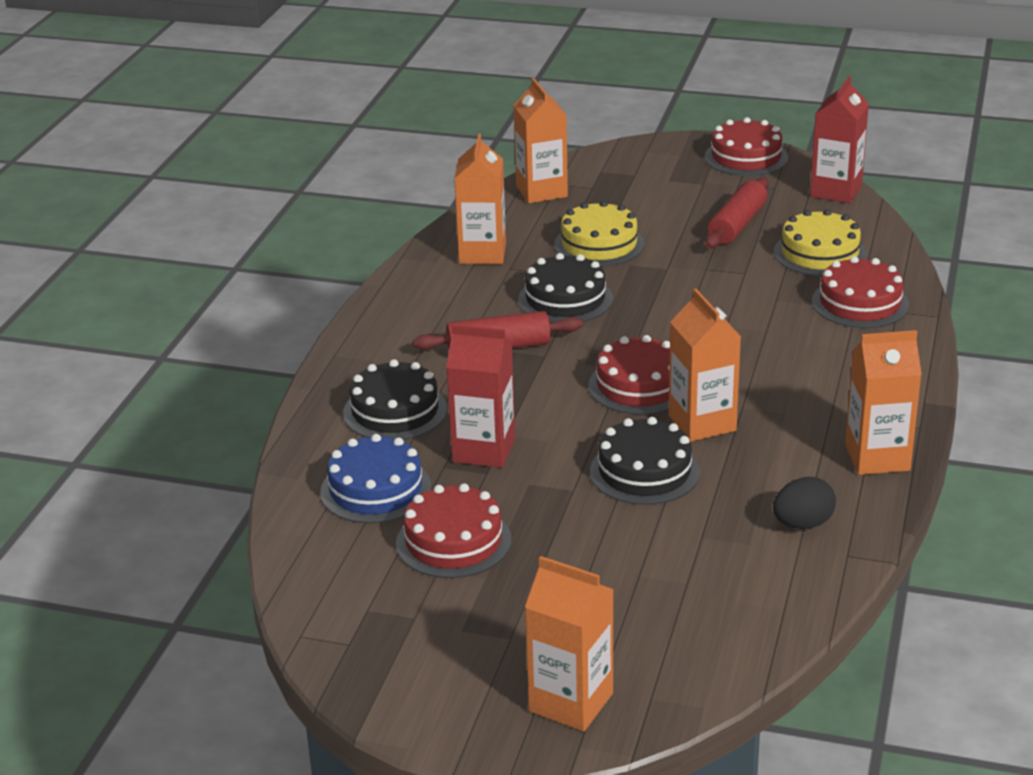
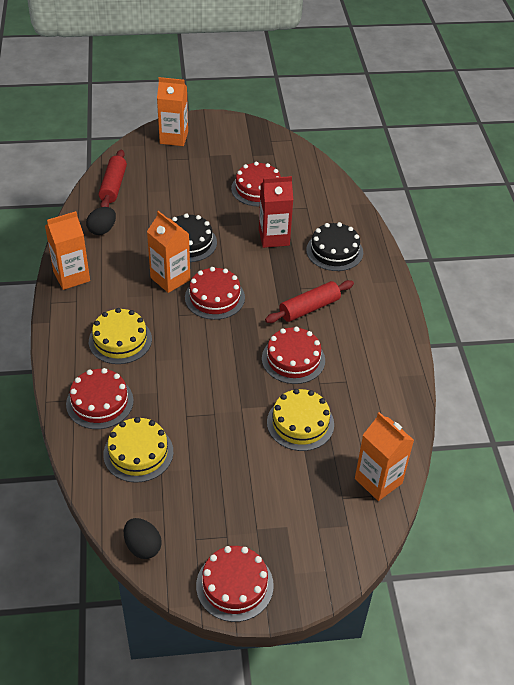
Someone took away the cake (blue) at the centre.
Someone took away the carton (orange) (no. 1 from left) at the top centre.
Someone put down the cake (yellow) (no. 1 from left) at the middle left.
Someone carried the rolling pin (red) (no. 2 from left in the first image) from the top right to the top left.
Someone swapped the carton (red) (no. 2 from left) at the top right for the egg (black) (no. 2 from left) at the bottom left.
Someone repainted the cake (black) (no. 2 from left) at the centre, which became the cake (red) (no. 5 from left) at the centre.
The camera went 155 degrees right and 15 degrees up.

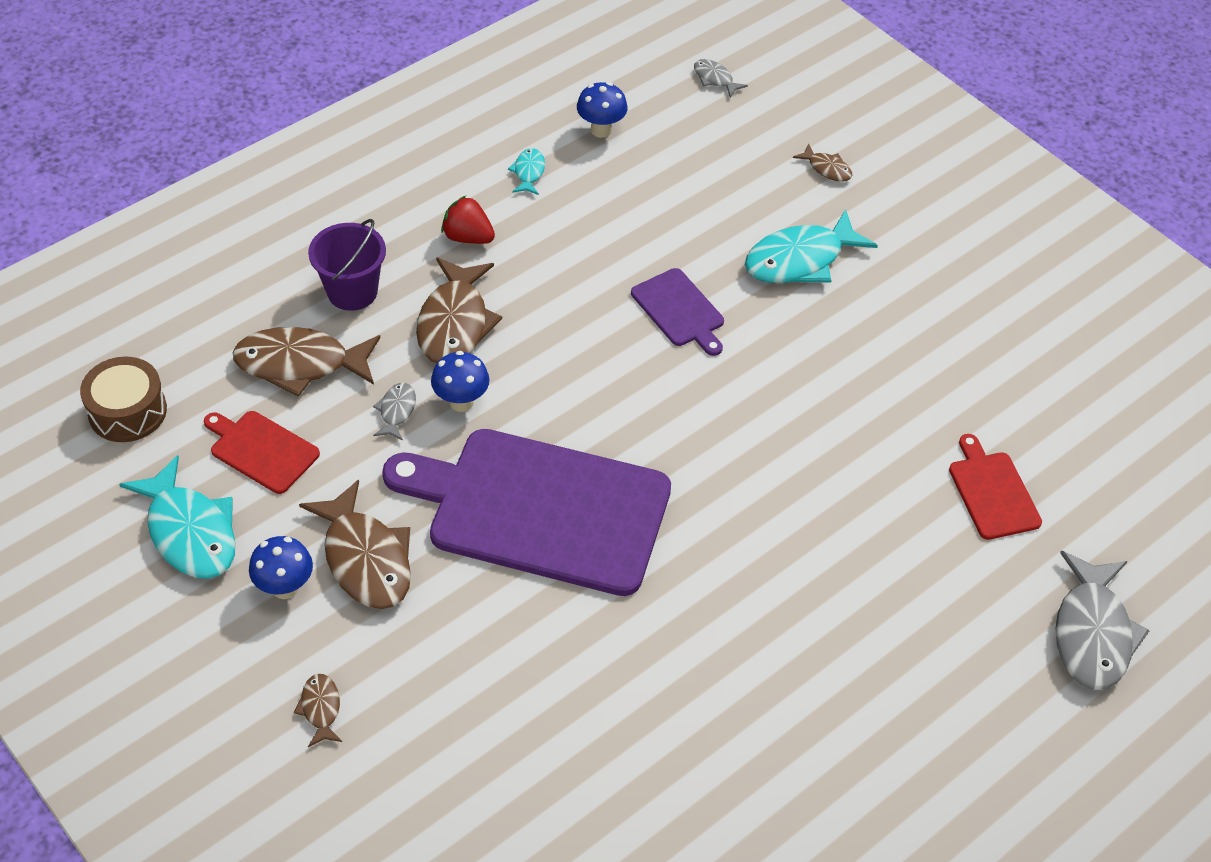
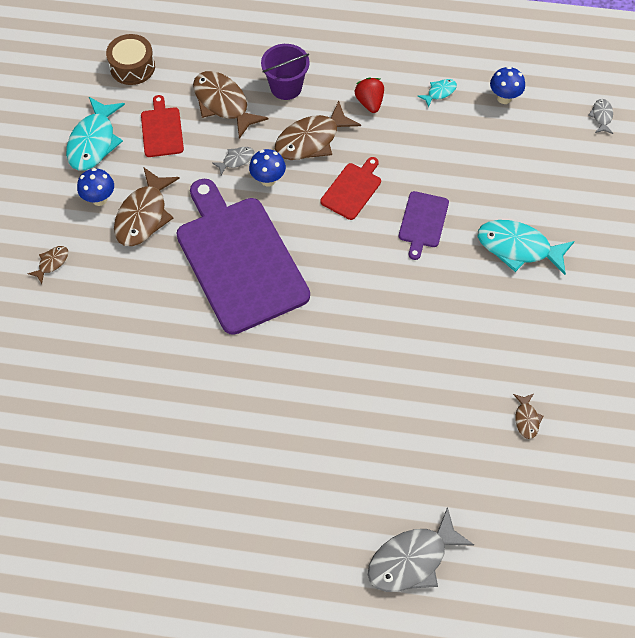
Someone carried the fish (brown) (no. 5 from left) from the top right to the middle right.
Someone carried the cutting board (red) (no. 2 from left) from the middle right to the top centre.
The camera went 50 degrees right and 10 degrees up.

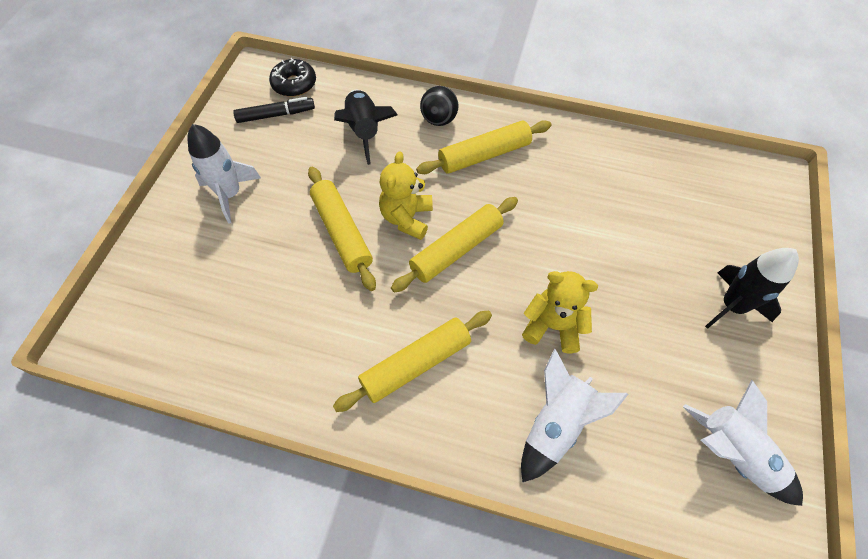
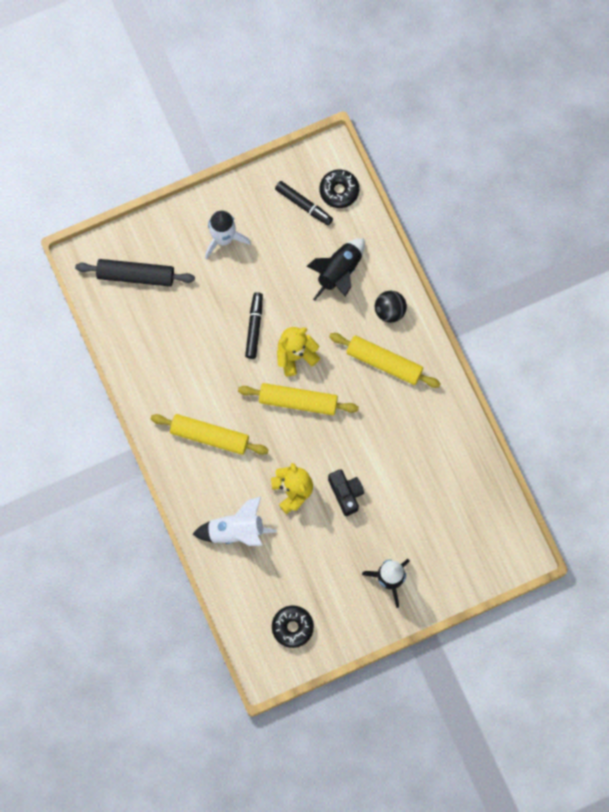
Someone put down the rolling pin (black) at the middle left.
Someone put down the camera (black) at the centre.
Someone swapped the rolling pin (yellow) (no. 1 from left) at the centre for the marker (black) (no. 1 from left) at the centre.
Someone swapped the rocket (white) (no. 3 from left) at the bottom right for the donut (black) (no. 1 from left) at the bottom centre.
The camera went 50 degrees right and 15 degrees up.

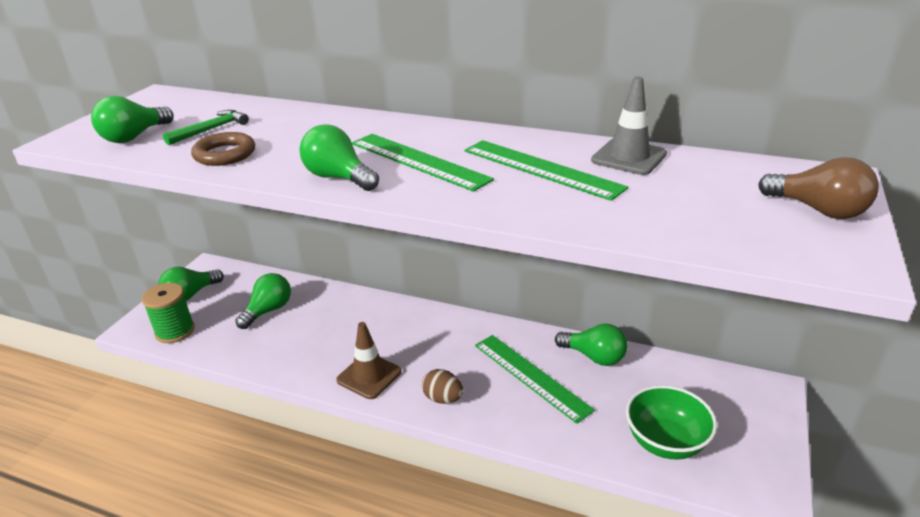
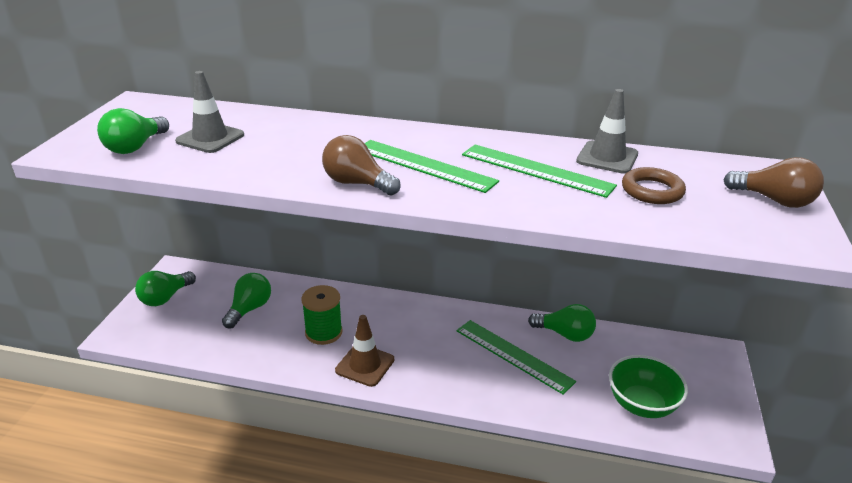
Someone took away the egg (brown) at the bottom centre.
Someone carried the spool (green) from the middle left to the centre.
Someone carried the ring (brown) from the top left to the middle right.
Someone swapped the hammer (green) at the top left for the traffic cone (grey) (no. 1 from left) at the top left.
Someone repainted the light bulb (green) (no. 4 from left) at the top centre, which became the light bulb (brown) (no. 1 from left) at the centre.
The camera went 10 degrees left and 0 degrees up.

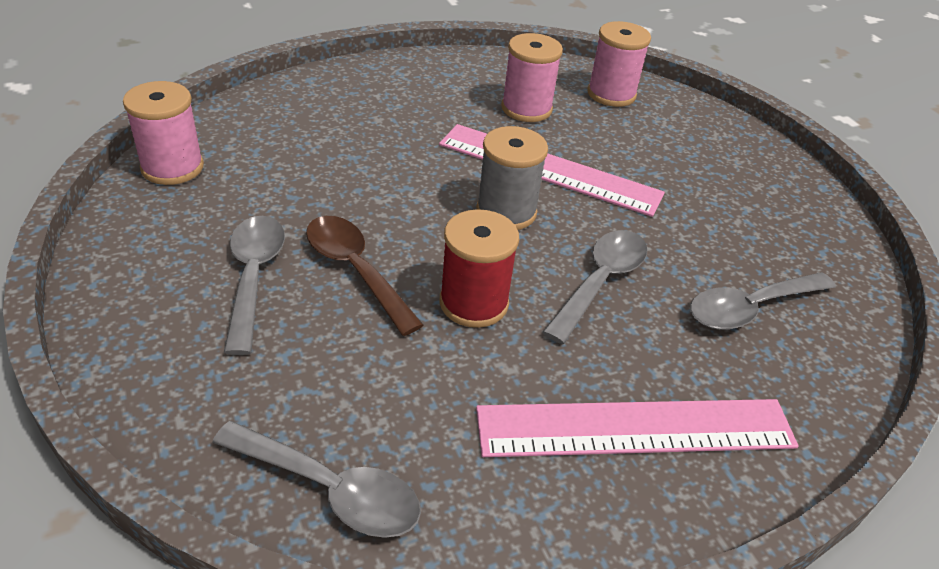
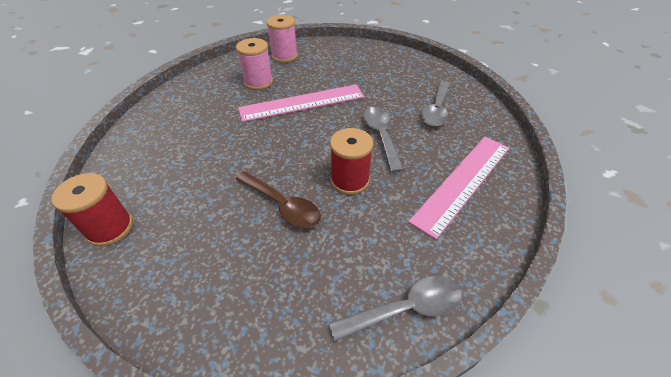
Someone took away the spoon (grey) (no. 1 from left) at the middle left.
Someone took away the spool (grey) at the top centre.
Someone repainted the spool (pink) (no. 1 from left) at the top left, which became the spool (red) (no. 1 from left) at the middle left.
Someone rotated the spoon (brown) at the centre by 150 degrees counterclockwise.
The camera went 40 degrees left and 5 degrees up.

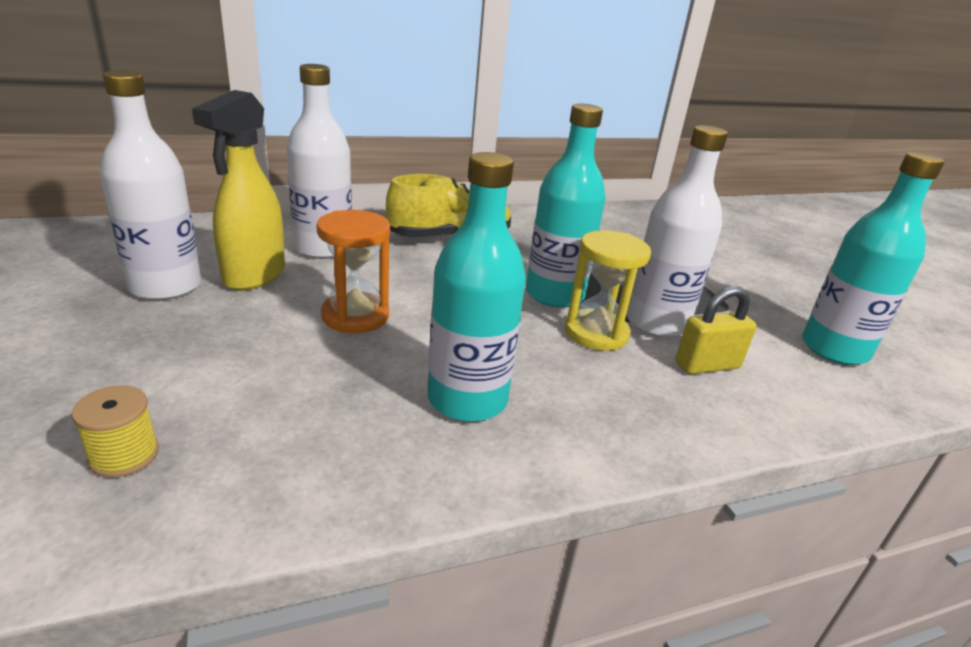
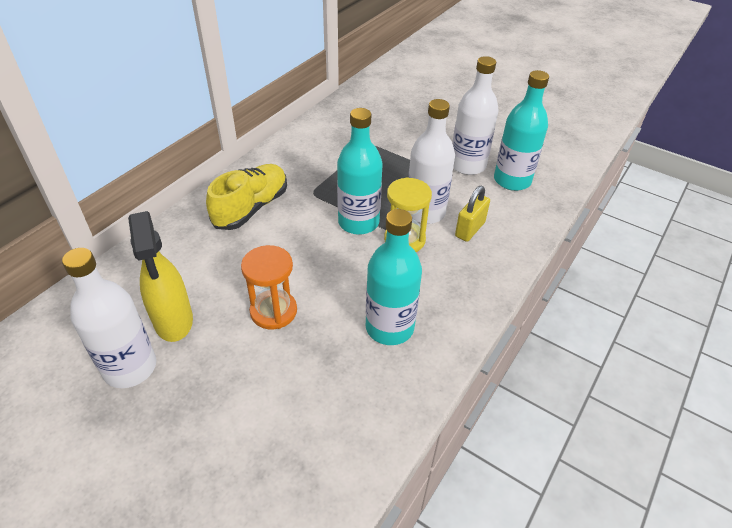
Someone took away the spool (yellow) at the bottom left.
Someone carried the bottle (white) (no. 2 from left in the first image) from the top left to the top centre.
The camera went 35 degrees left and 15 degrees up.

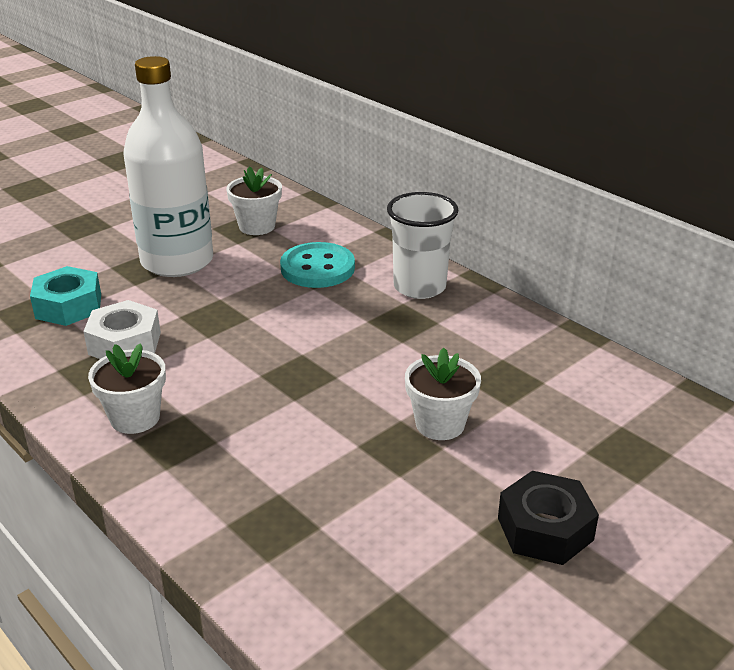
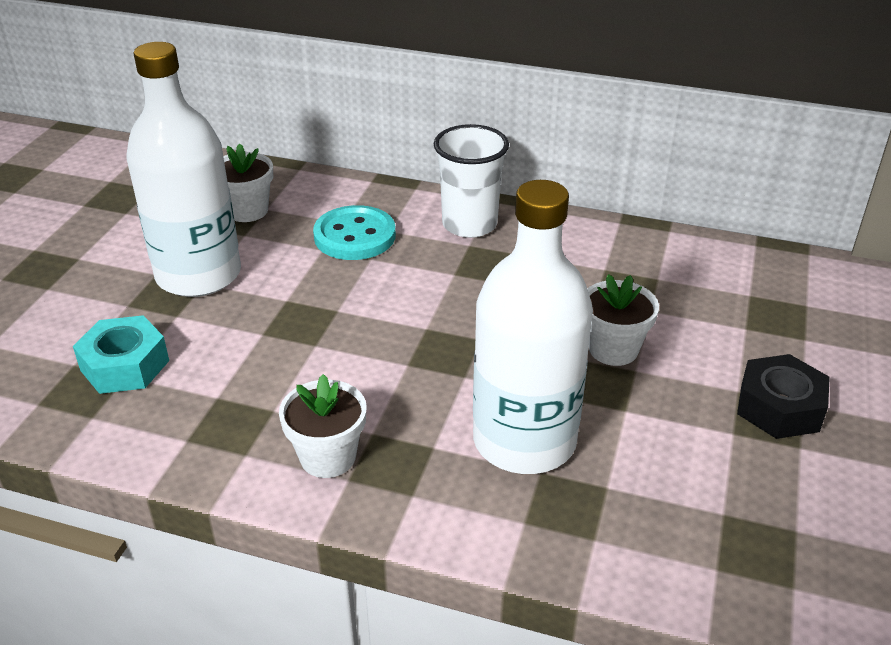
Someone took away the nut (white) at the middle left.
Someone put down the bottle (white) (no. 2 from left) at the centre.
The camera went 30 degrees left and 5 degrees up.

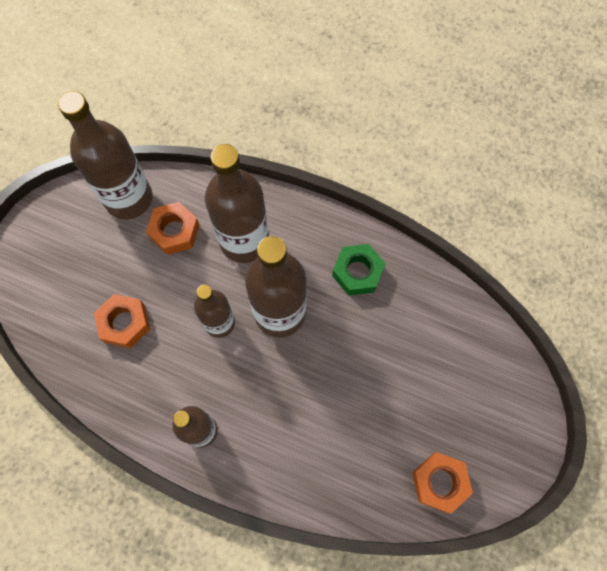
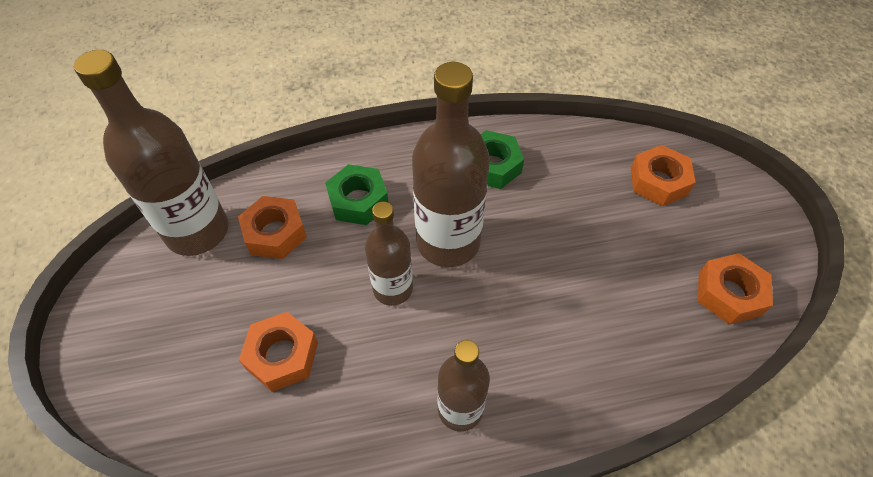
Someone put down the nut (orange) (no. 3 from left) at the middle right.
Someone swapped the bottle (brown) (no. 4 from left) at the centre for the nut (green) (no. 1 from left) at the centre.
The camera went 35 degrees left and 15 degrees down.

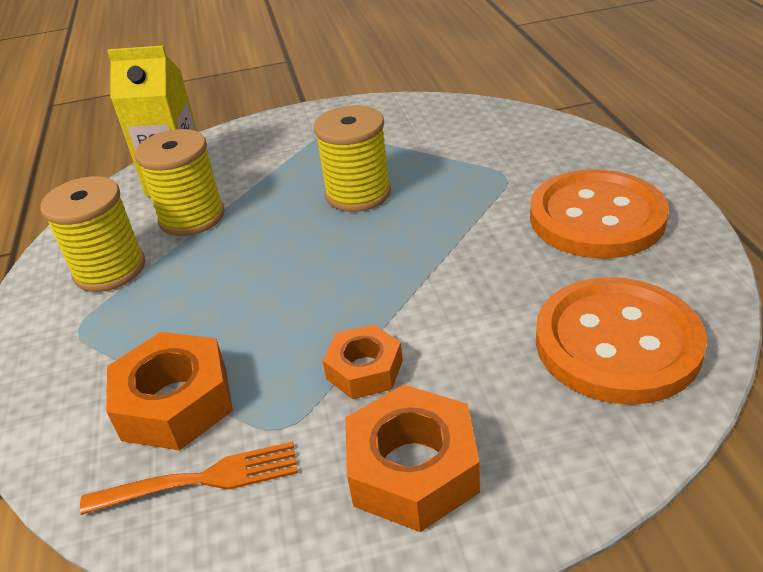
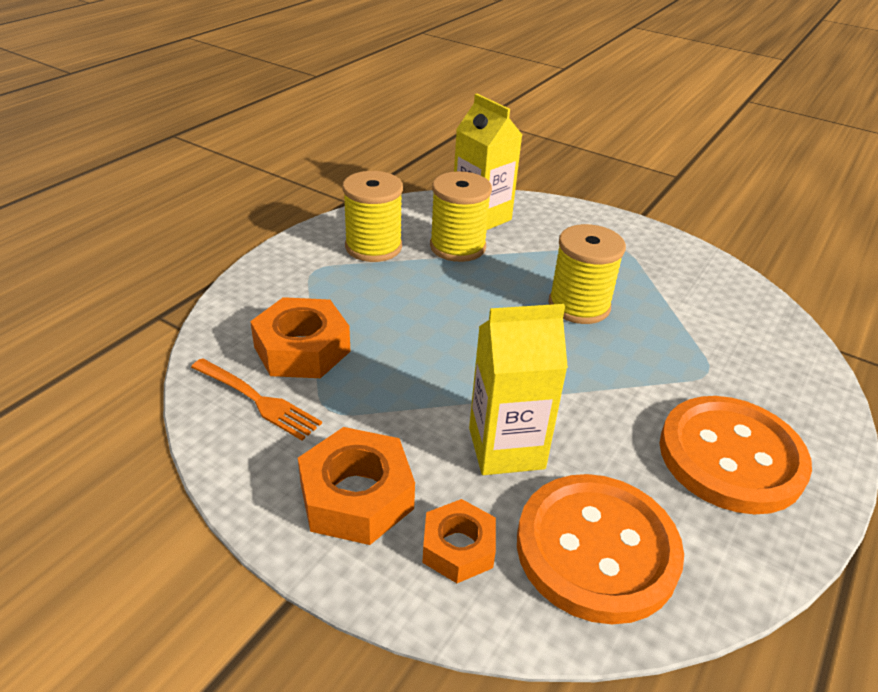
Someone put down the carton (yellow) (no. 2 from left) at the centre.
Someone carried the nut (orange) (no. 2 from left in the first image) from the centre to the bottom centre.
The camera went 40 degrees right and 0 degrees up.

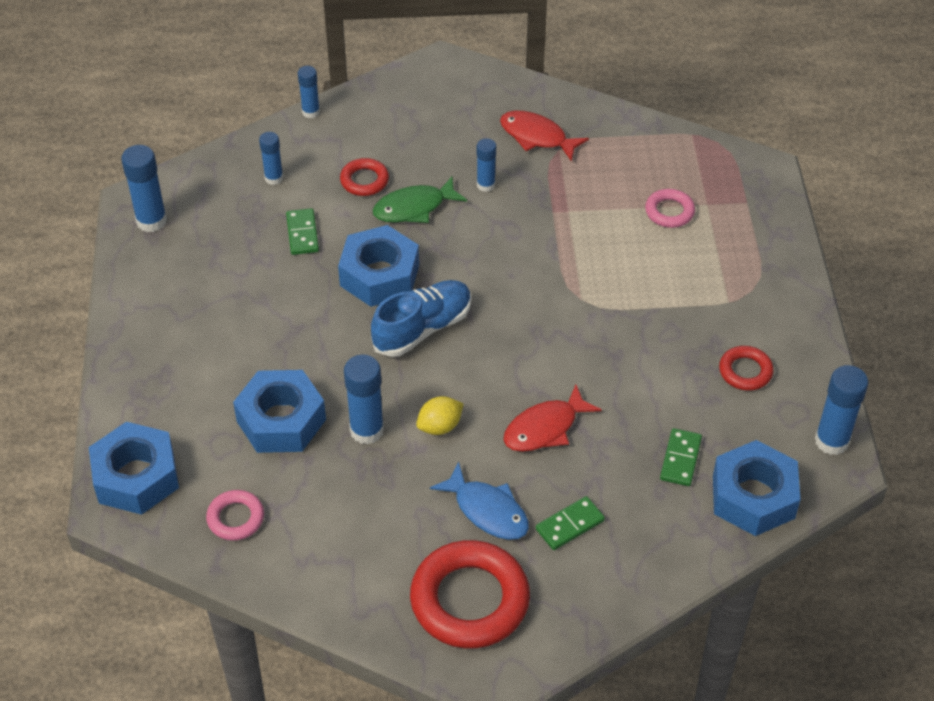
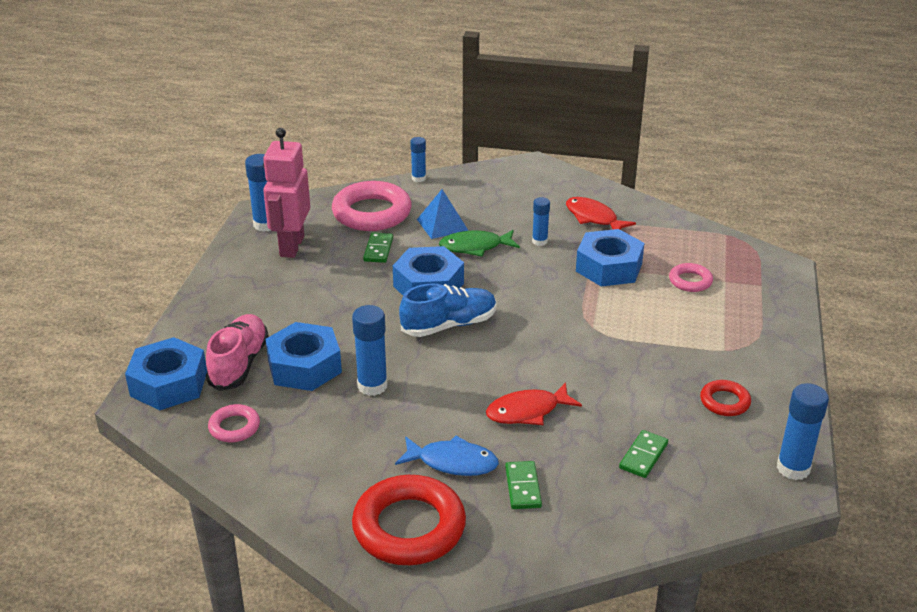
Someone took away the lemon (yellow) at the centre.
Someone put down the shoe (pink) at the middle left.
Someone put down the robot (pink) at the top left.
Someone carried the nut (blue) (no. 4 from left) from the bottom right to the centre.
Someone swapped the glue stick (blue) (no. 2 from left) at the top left for the ring (pink) (no. 2 from left) at the centre.
Someone swapped the ring (red) (no. 1 from left) at the top centre for the pyramid (blue) at the centre.
Someone rotated the fish (blue) at the bottom centre by 45 degrees counterclockwise.
Someone rotated the domino (green) (no. 2 from left) at the bottom centre by 75 degrees counterclockwise.
The camera went 15 degrees right and 15 degrees down.

